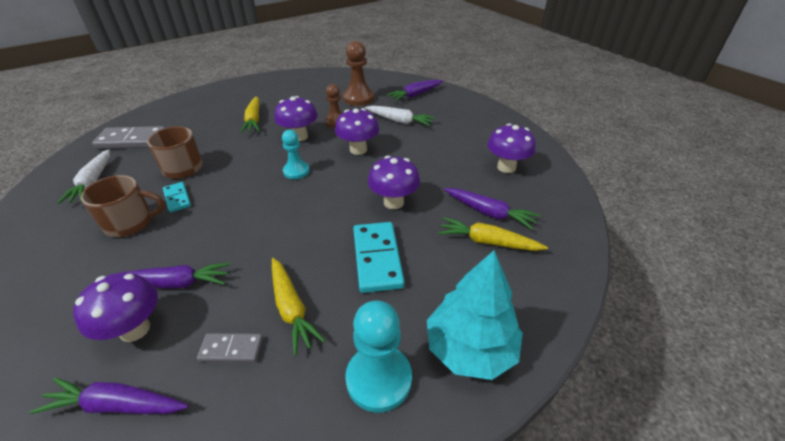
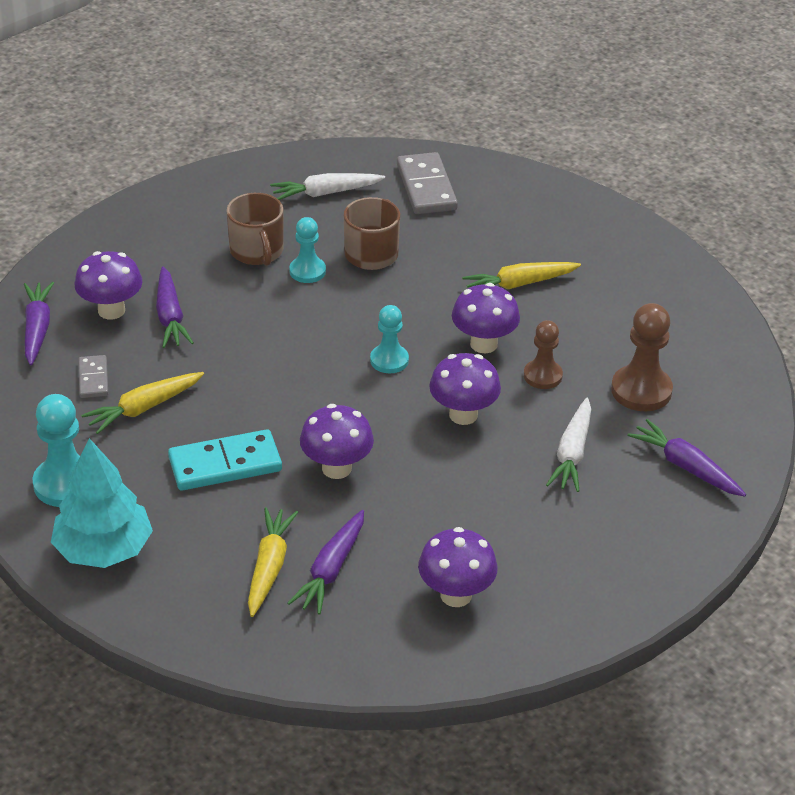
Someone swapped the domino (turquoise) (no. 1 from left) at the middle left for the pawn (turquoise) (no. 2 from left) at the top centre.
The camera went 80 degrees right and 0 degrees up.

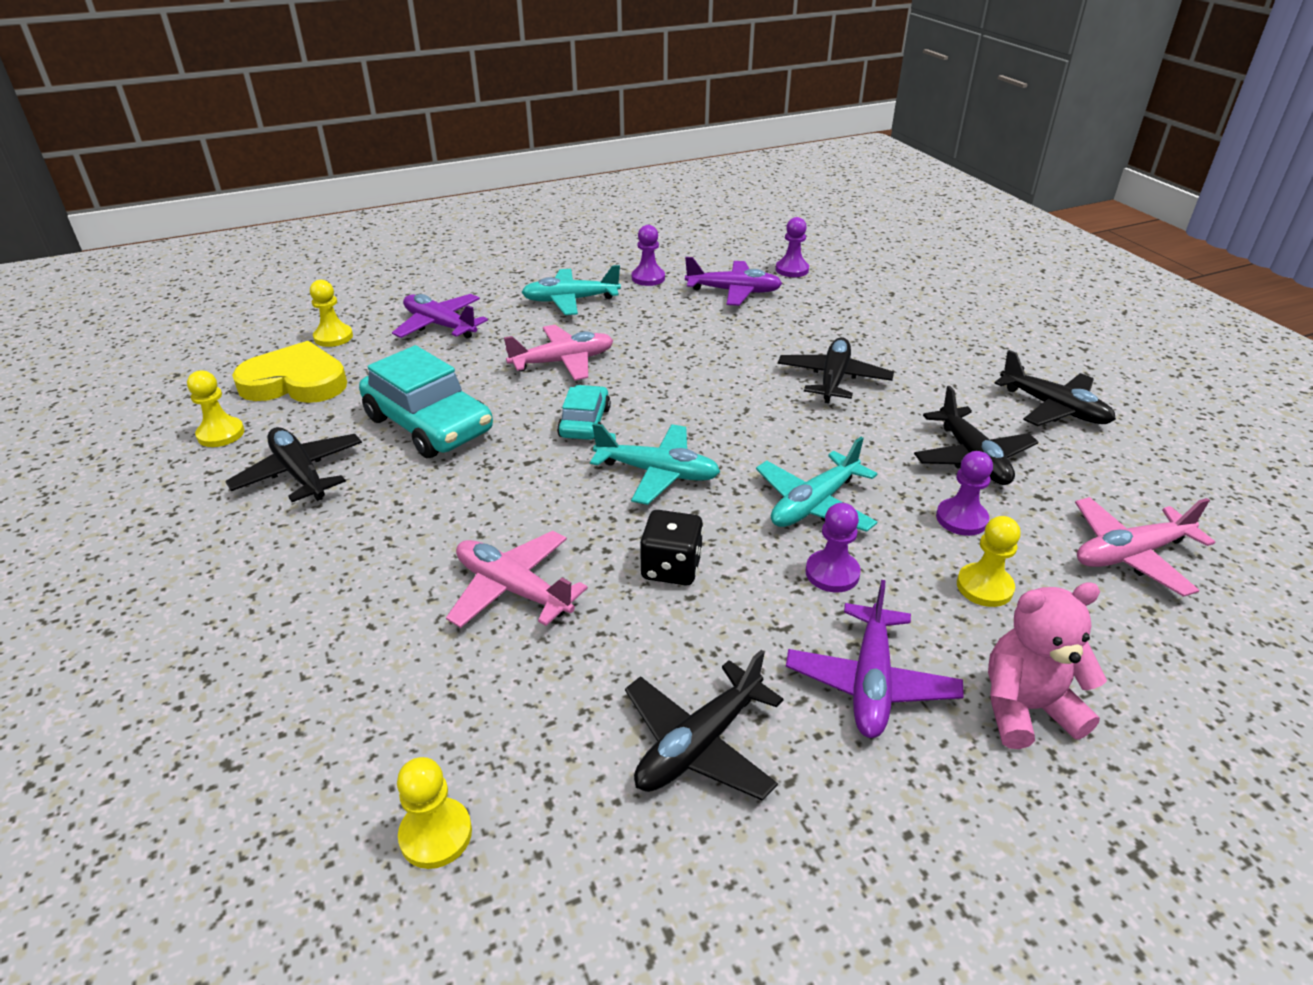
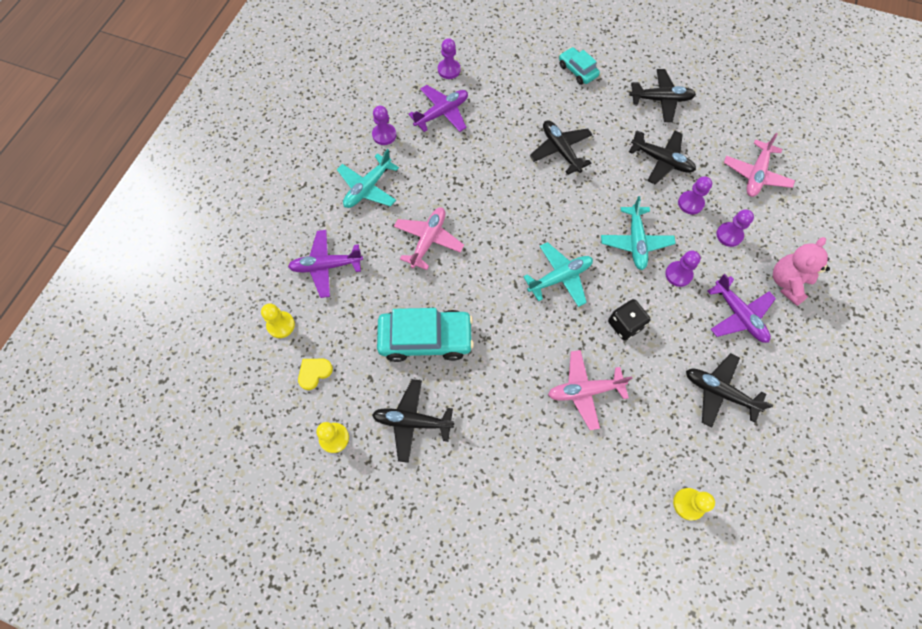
Someone carried the car (turquoise) (no. 2 from left) from the centre to the top centre.
Someone repainted the pawn (yellow) (no. 4 from left) at the middle right, which became the pawn (purple) (no. 5 from left) at the middle right.
Someone rotated the plane (black) (no. 2 from left in the first image) at the bottom centre by 120 degrees clockwise.
Someone scaled the heart (yellow) at the middle left by 0.49.
The camera went 45 degrees left and 30 degrees up.

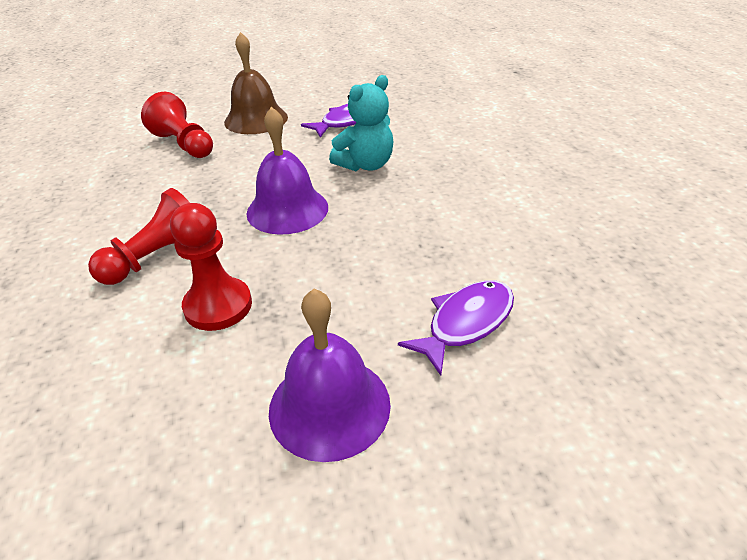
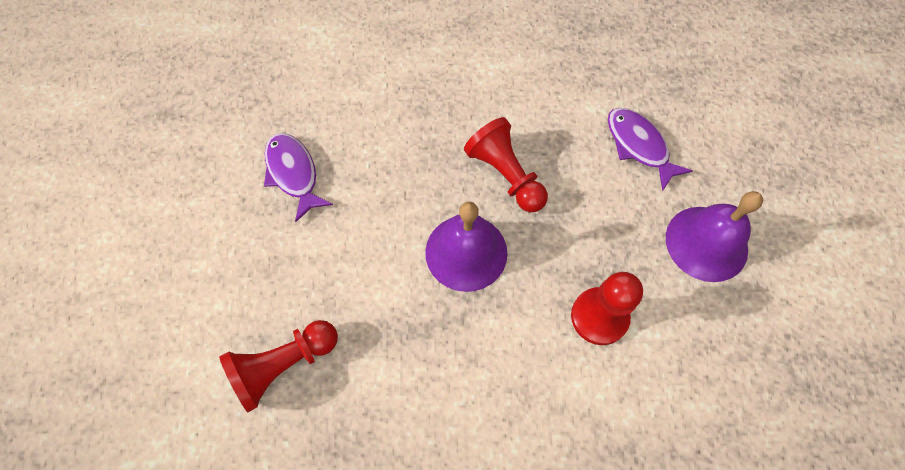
Someone took away the bell (brown) at the top centre.
Someone took away the teddy bear (turquoise) at the top centre.
Someone carried the pawn (red) (no. 1 from left in the first image) from the middle left to the centre.
The camera went 80 degrees left and 25 degrees up.

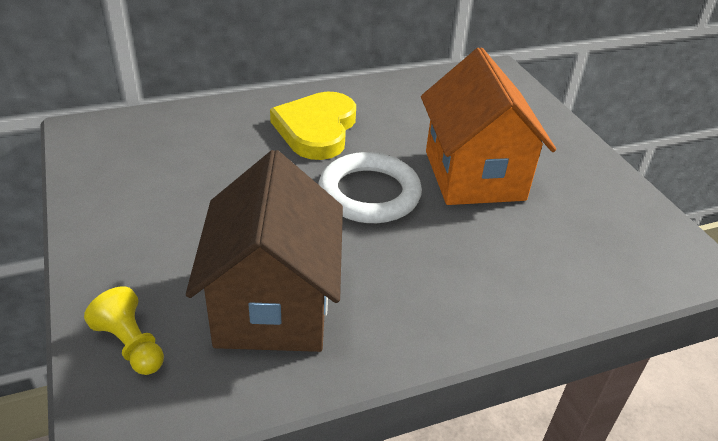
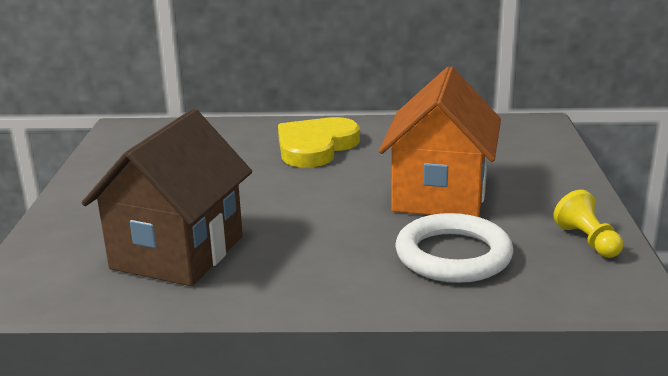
Someone carried the pawn (yellow) from the bottom left to the middle right.
Someone carried the ring (white) from the centre to the middle right.
The camera went 25 degrees right and 15 degrees down.

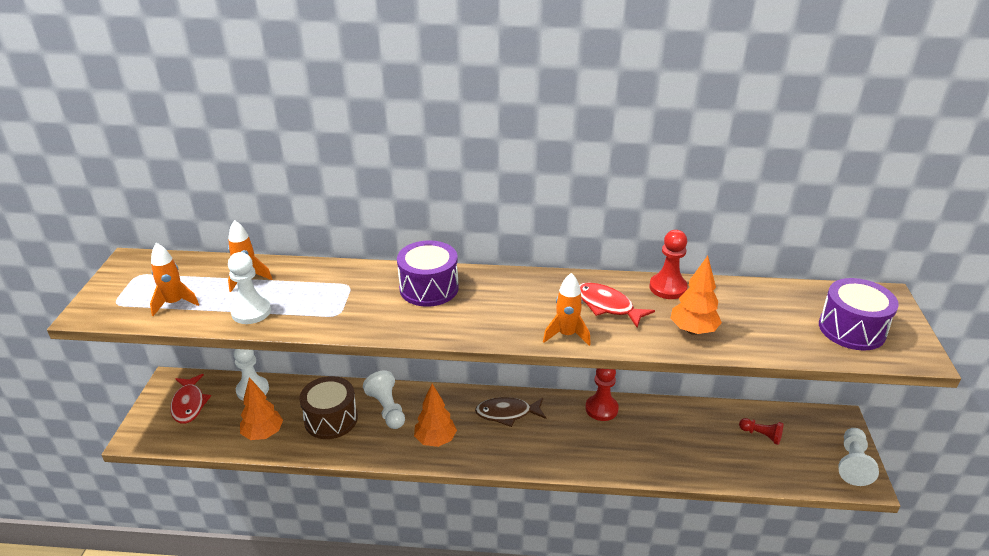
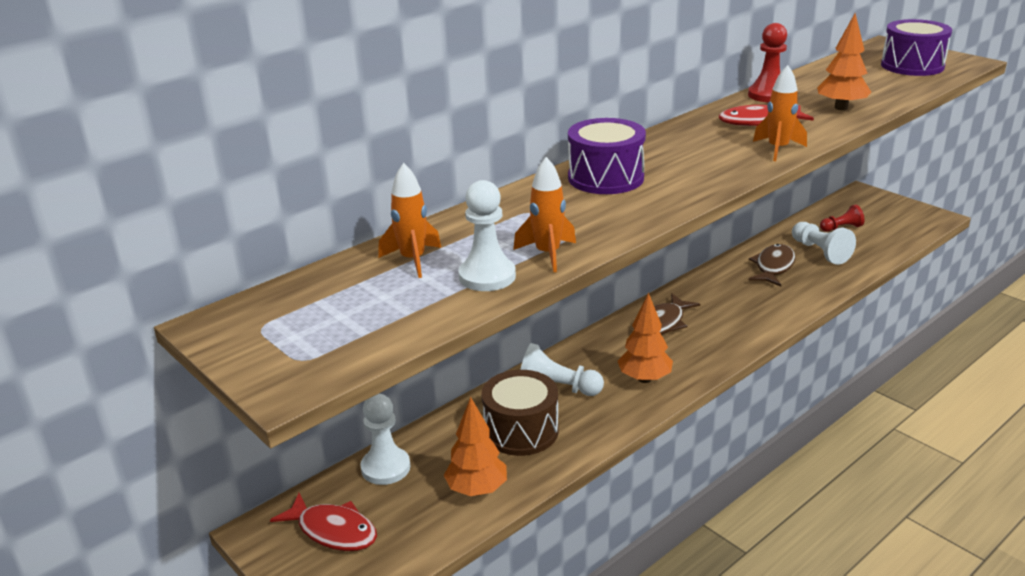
Someone took away the pawn (red) (no. 1 from left) at the bottom centre.
Someone put down the fish (brown) (no. 2 from left) at the middle right.
Someone carried the rocket (orange) (no. 1 from left in the first image) from the middle left to the centre.
Someone carried the pawn (white) (no. 4 from left) from the bottom right to the middle right.
The camera went 45 degrees left and 5 degrees down.

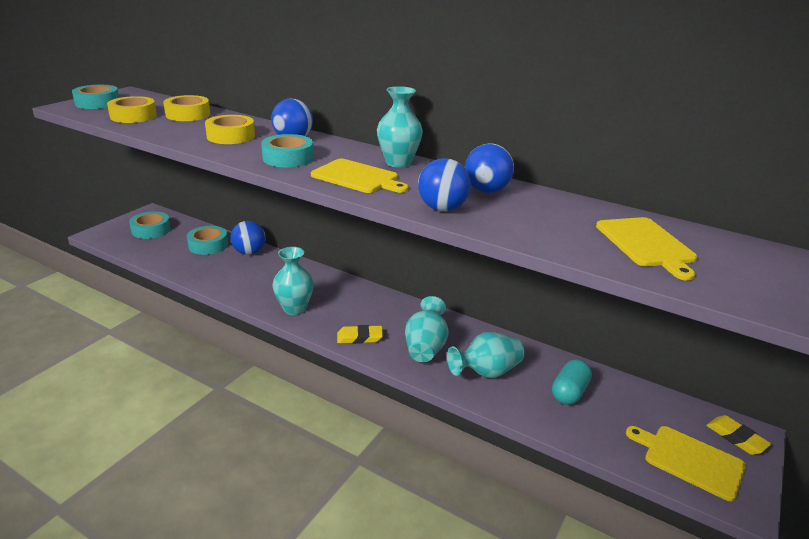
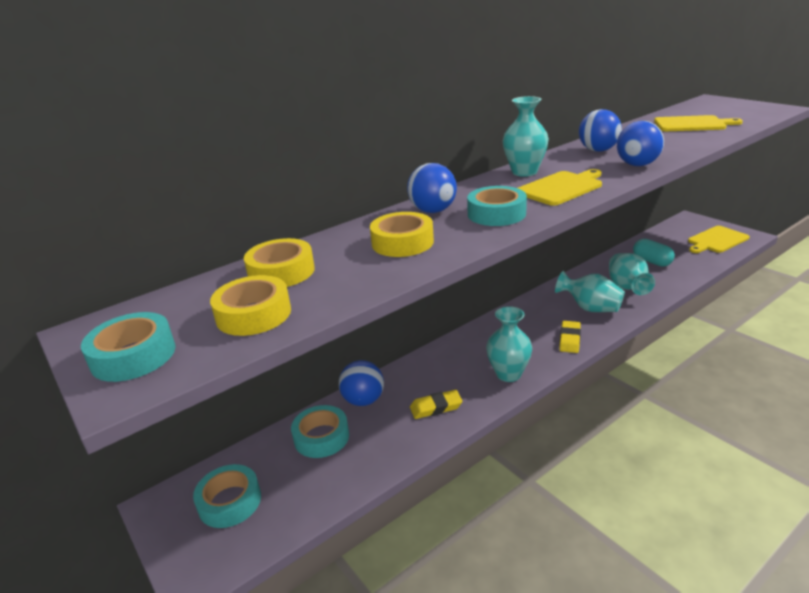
Someone carried the eraser (yellow) (no. 2 from left in the first image) from the bottom right to the bottom centre.
The camera went 65 degrees left and 0 degrees up.

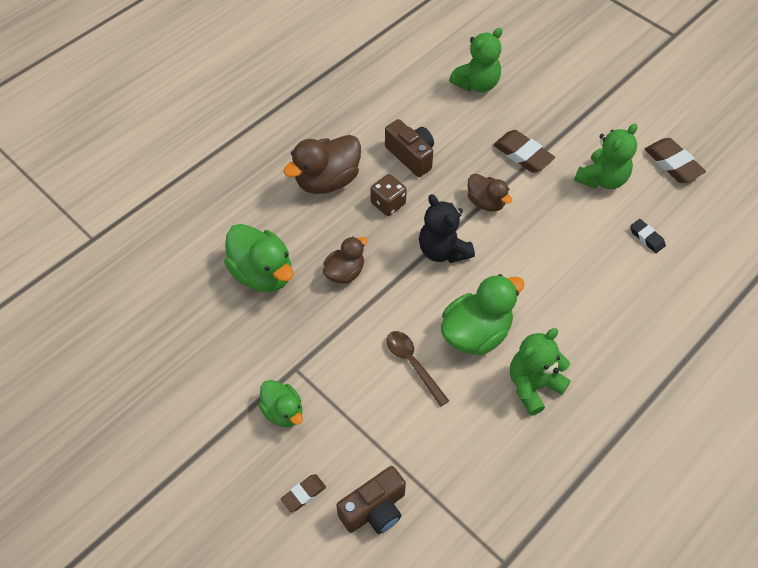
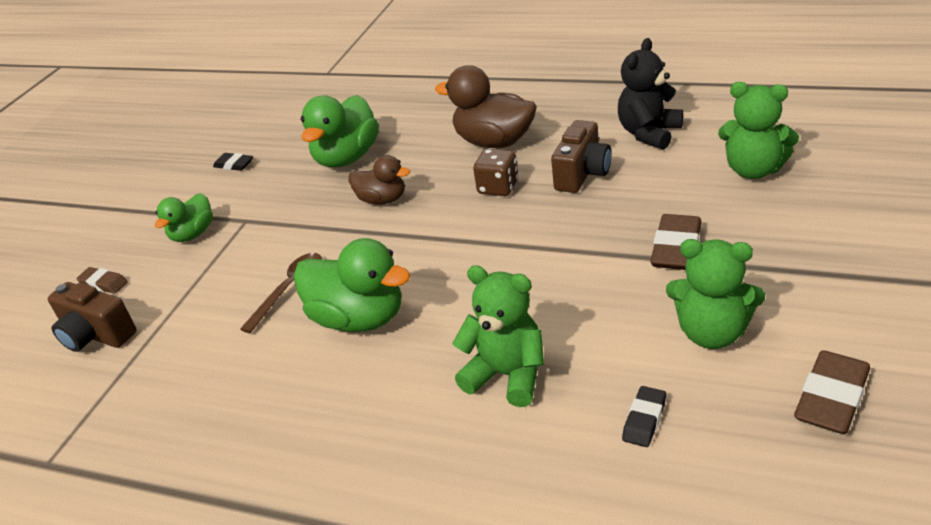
Someone took away the duck (brown) (no. 3 from left) at the centre.
Someone put down the eraser (black) (no. 1 from left) at the top left.
Someone carried the teddy bear (black) from the centre to the top right.
Someone carried the teddy bear (green) (no. 2 from left in the first image) from the middle right to the centre.
The camera went 70 degrees right and 20 degrees down.

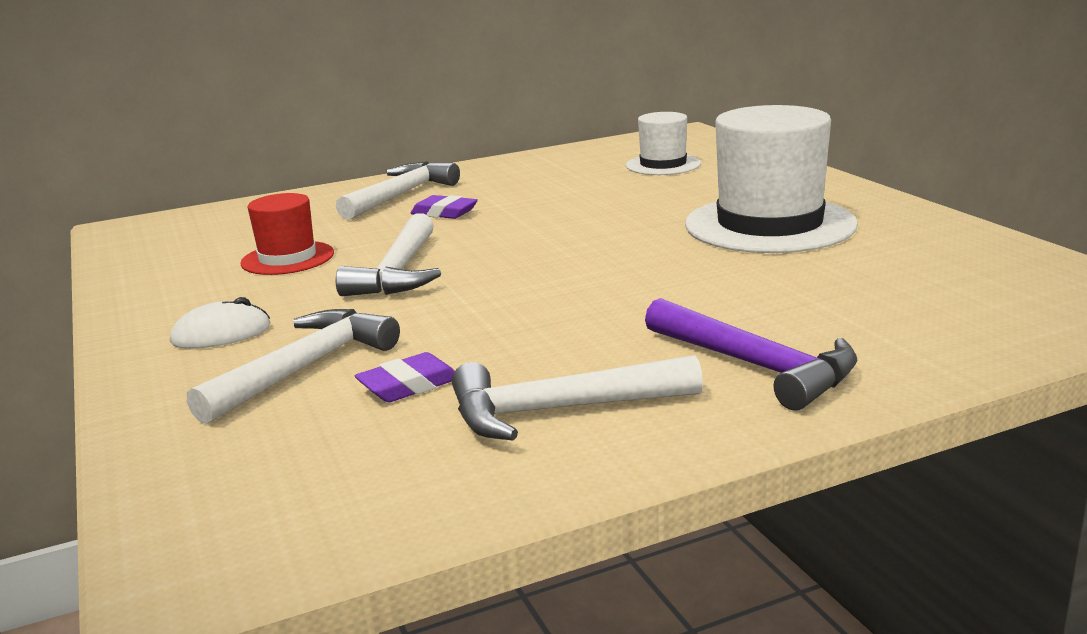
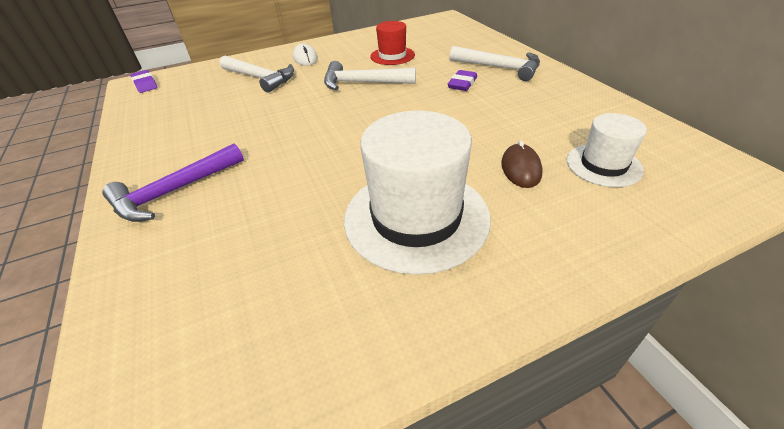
Someone took away the hammer (white) (no. 4 from left) at the centre.
Someone put down the mouse (brown) at the centre.
Someone carried the eraser (purple) (no. 1 from left) from the centre to the top left.
The camera went 90 degrees right and 20 degrees up.

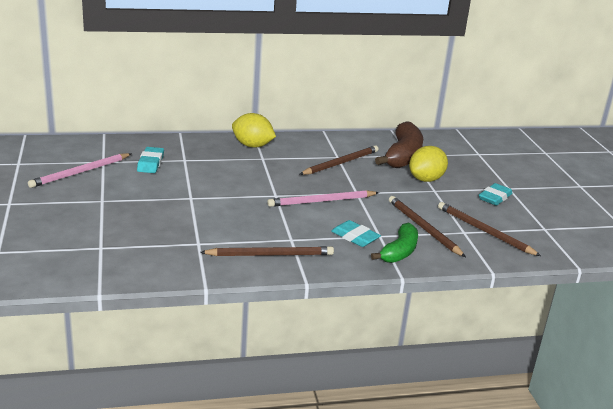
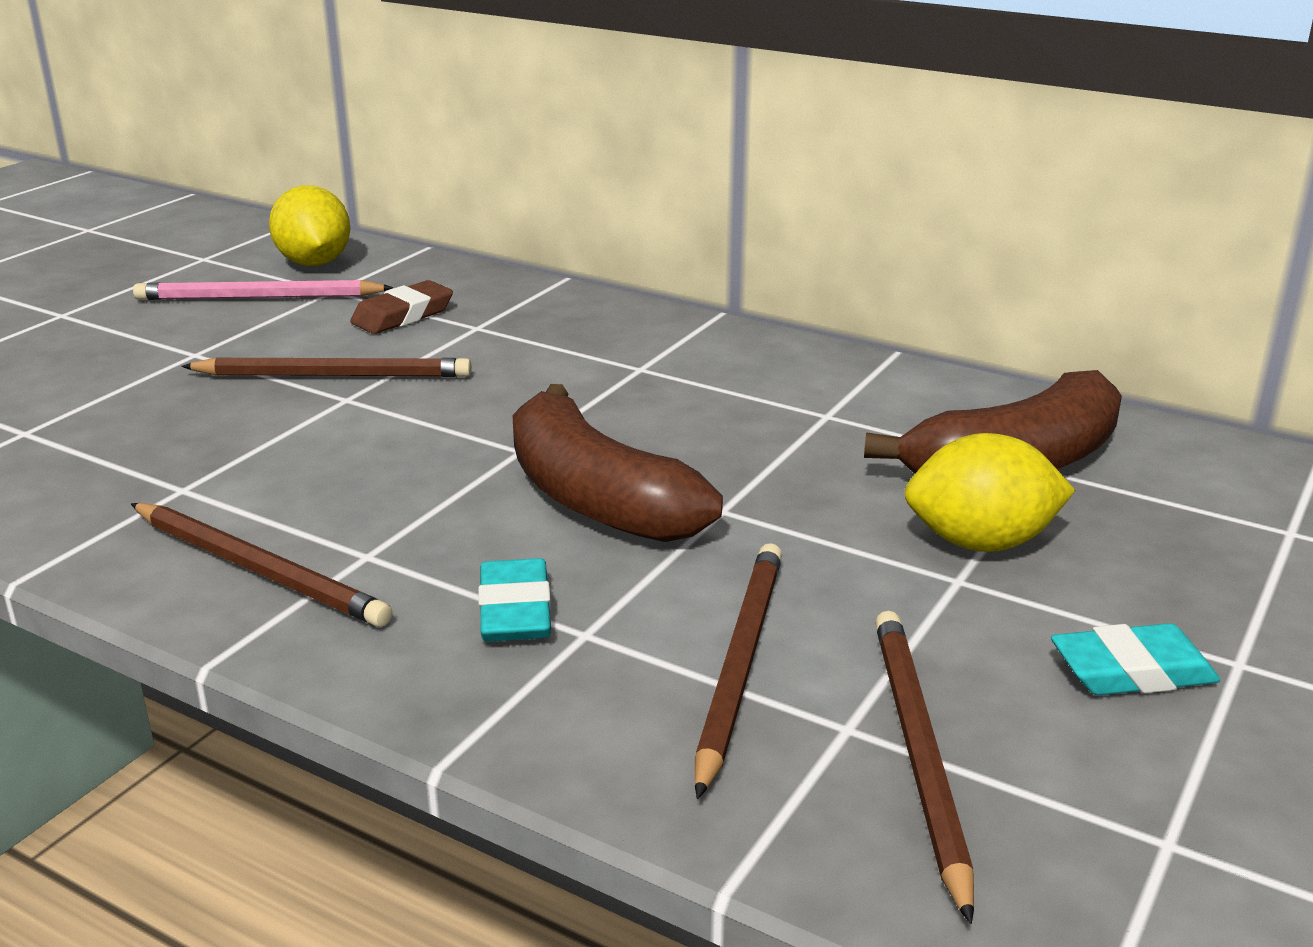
Someone took away the banana (green) at the centre.
Someone carried the lemon (yellow) (no. 1 from left) from the top centre to the top left.
Someone carried the pencil (brown) (no. 2 from left) from the centre to the middle left.
Someone swapped the pencil (pink) (no. 2 from left) at the centre for the banana (brown) (no. 1 from left) at the centre.
Someone repainted the eraser (turquoise) (no. 1 from left) at the middle left, which became the eraser (brown) at the top left.
The camera went 45 degrees right and 0 degrees up.

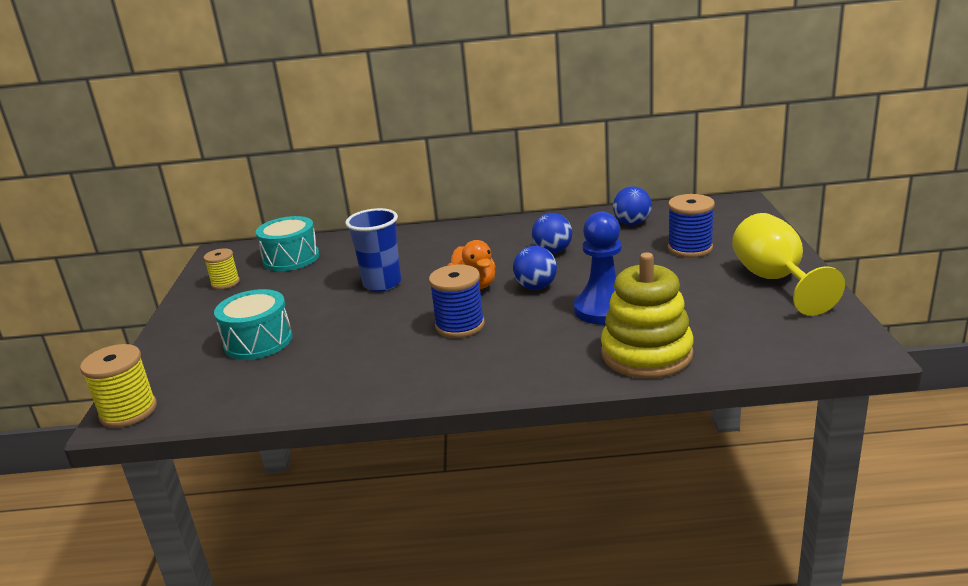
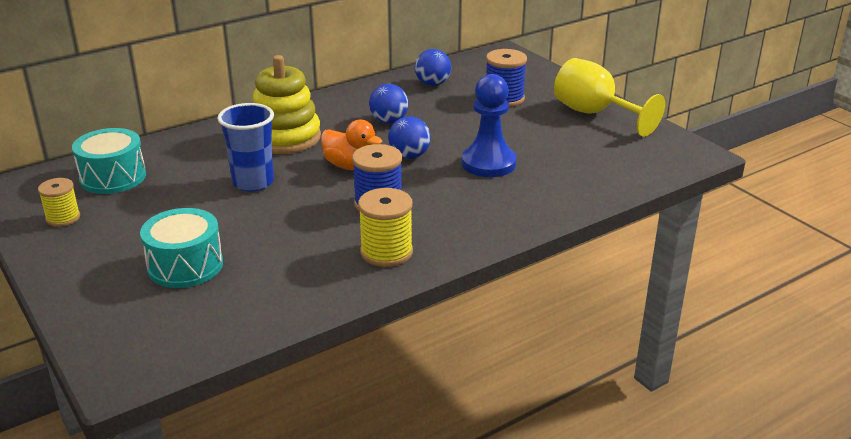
Someone carried the spool (yellow) (no. 1 from left in the first image) from the middle left to the centre.
Someone carried the stacking toy (yellow) from the middle right to the top centre.
The camera went 35 degrees left and 5 degrees up.

